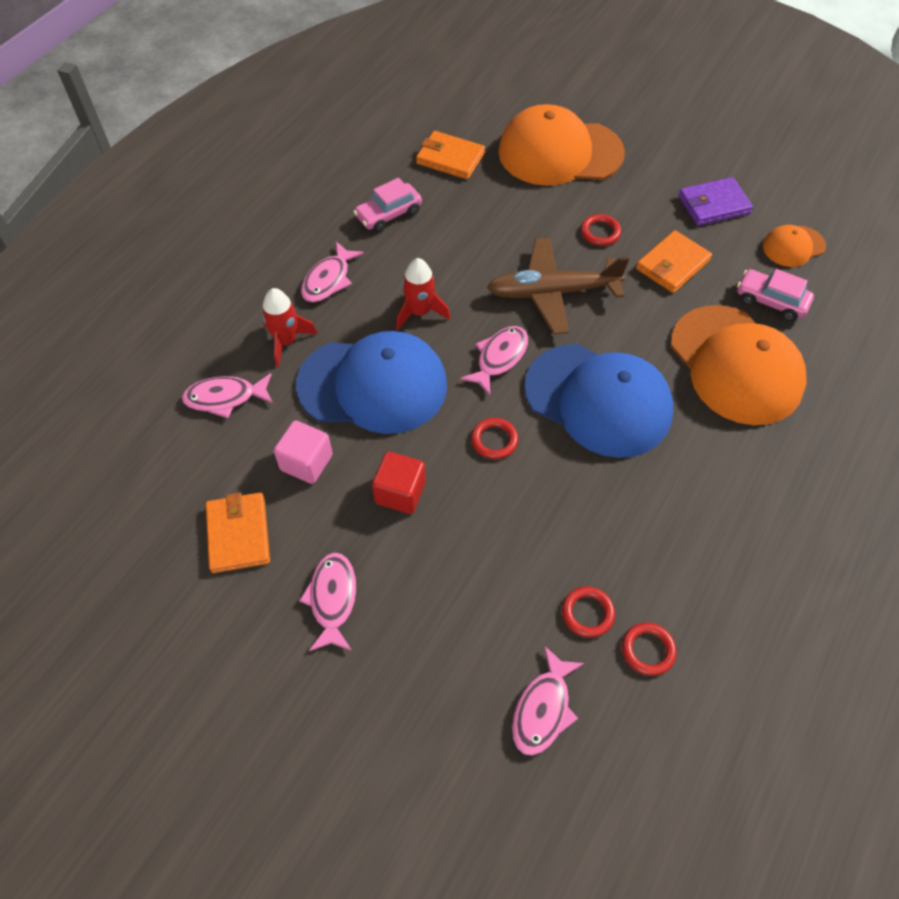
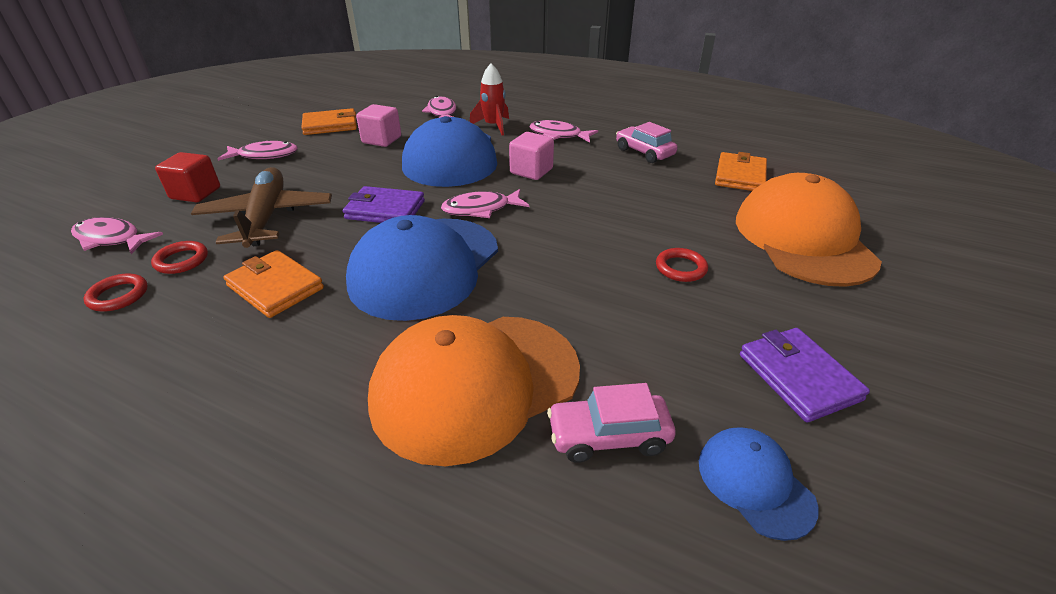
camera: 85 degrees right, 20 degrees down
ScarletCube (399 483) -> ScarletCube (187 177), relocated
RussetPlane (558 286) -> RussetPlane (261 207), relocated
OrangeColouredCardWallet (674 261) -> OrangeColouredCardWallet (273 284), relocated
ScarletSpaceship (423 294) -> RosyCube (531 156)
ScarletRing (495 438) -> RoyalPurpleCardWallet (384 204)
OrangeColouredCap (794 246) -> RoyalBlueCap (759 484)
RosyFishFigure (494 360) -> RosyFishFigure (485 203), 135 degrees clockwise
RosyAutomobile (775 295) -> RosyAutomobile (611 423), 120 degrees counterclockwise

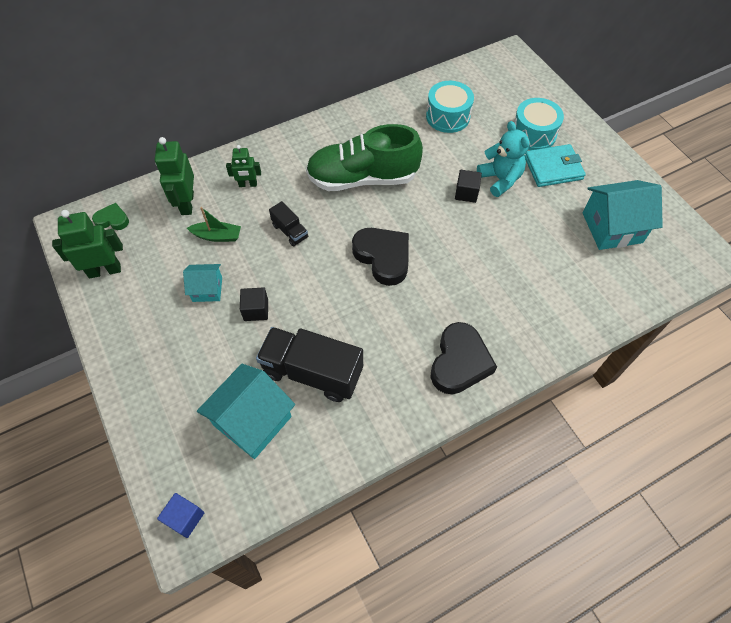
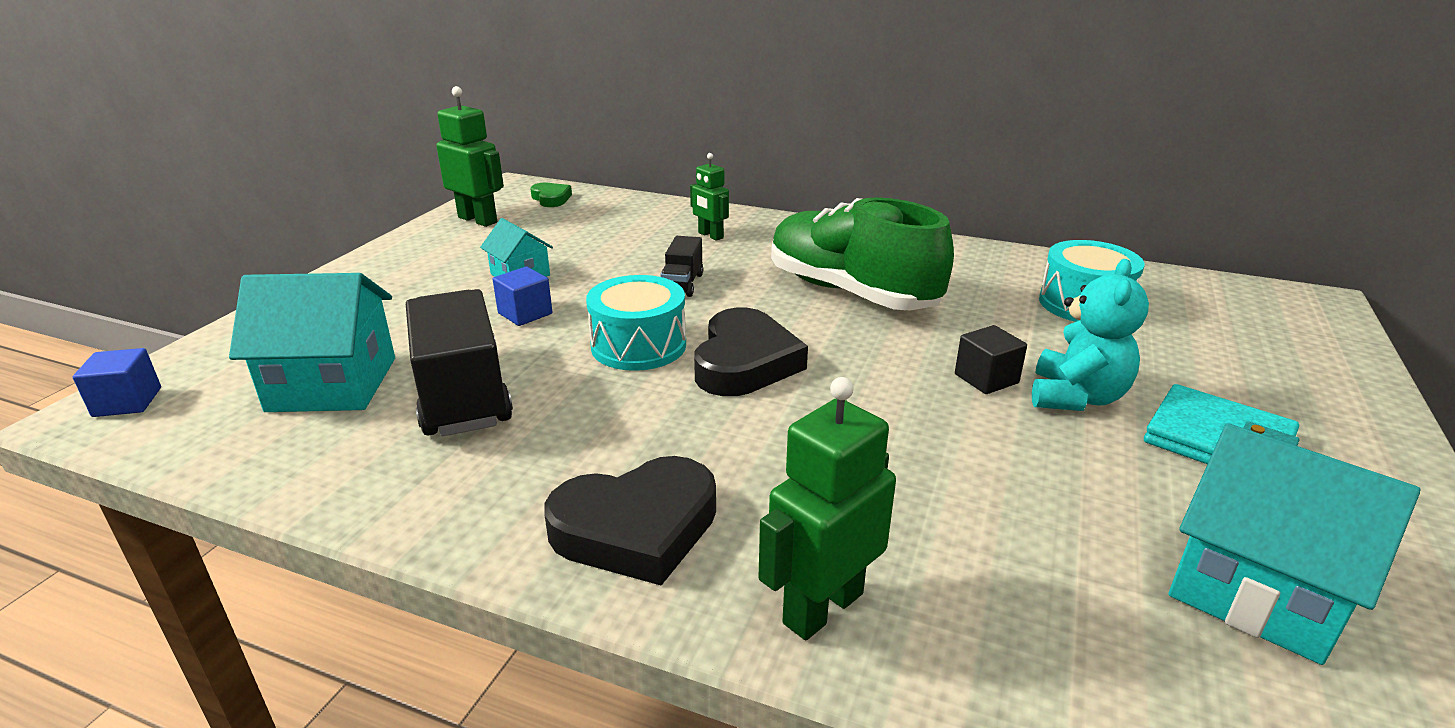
camera: 50 degrees right, 30 degrees down
GreenBoat (214 224) -> none
GreenRobot (174 176) -> GreenRobot (827 508), relocated
TealSnareDrum (539 124) -> TealSnareDrum (636 323), relocated
EbonyCube (254 304) -> RoyalBlueCube (522 296)

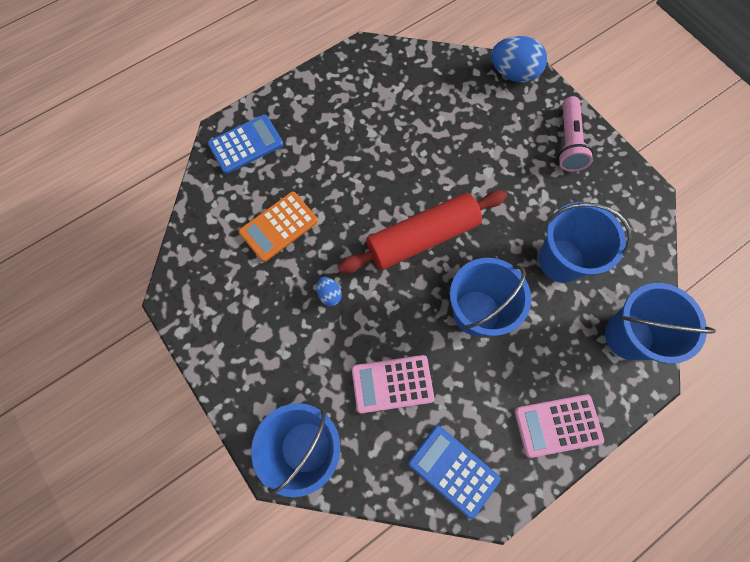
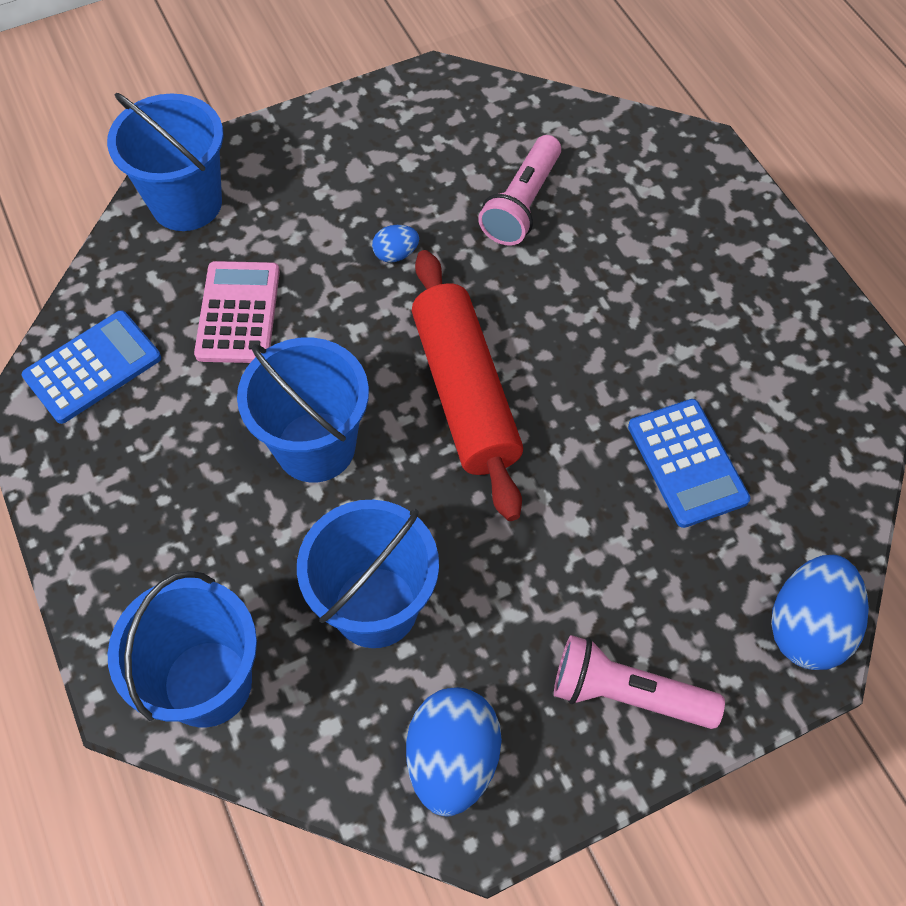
camera: 100 degrees right, 10 degrees down
RosyCalculator (559 426) -> none
none -> RoyalBlueEgg (454 751)
RoyalBlueCalculator (245 144) -> RoyalBlueCalculator (689 463), relocated
OrangeColouredCalculator (278 227) -> RosyPocketTorch (519 190)

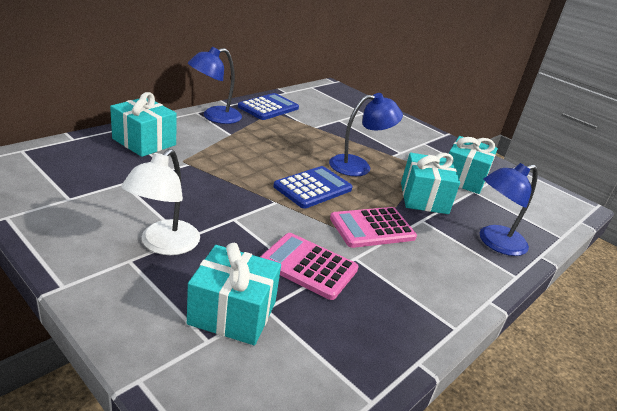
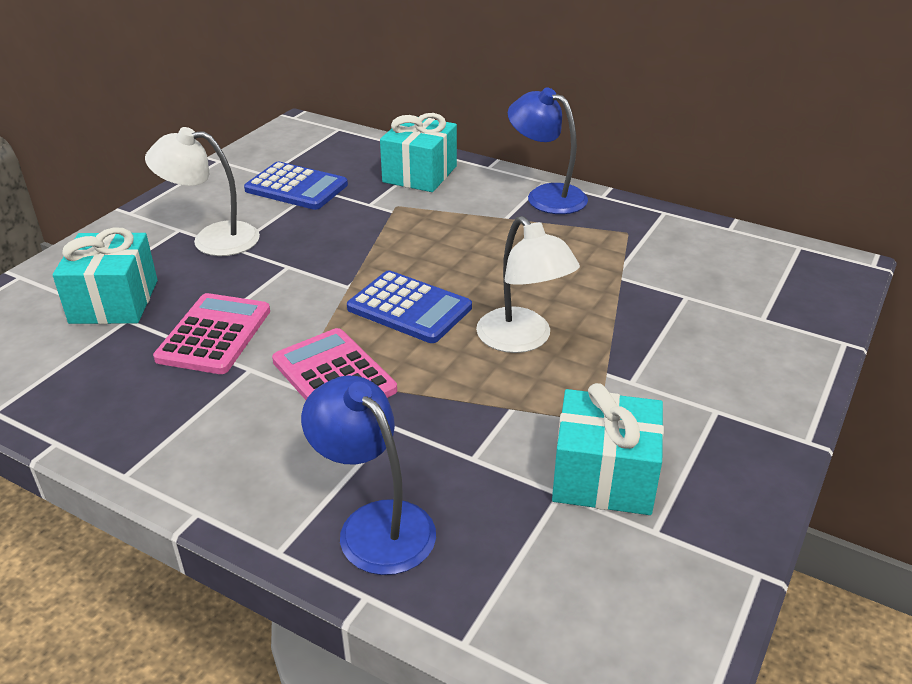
camera: 80 degrees right, 5 degrees up
TealPresent (430 183) -> none
RoyalBlueCalculator (268 106) -> RoyalBlueCalculator (296 186), relocated
RoyalBlueLamp (366 134) -> WhiteLamp (528 284)

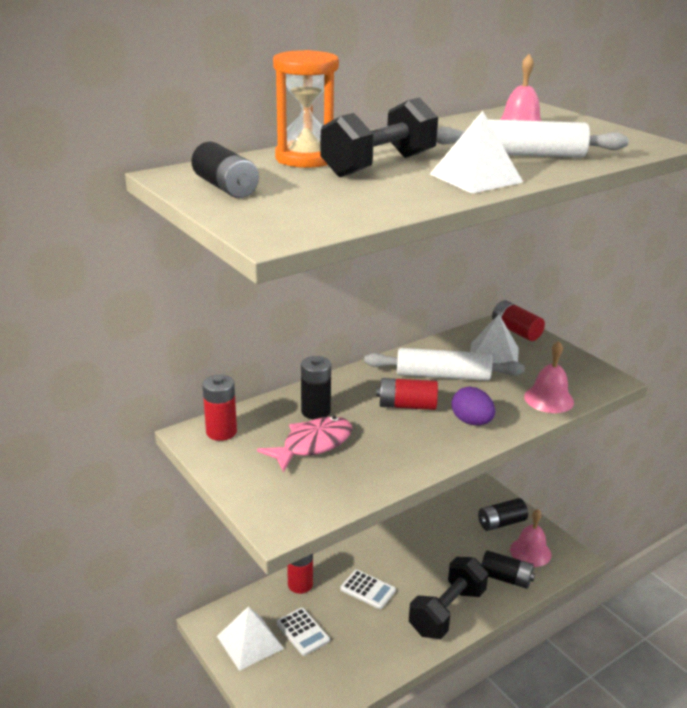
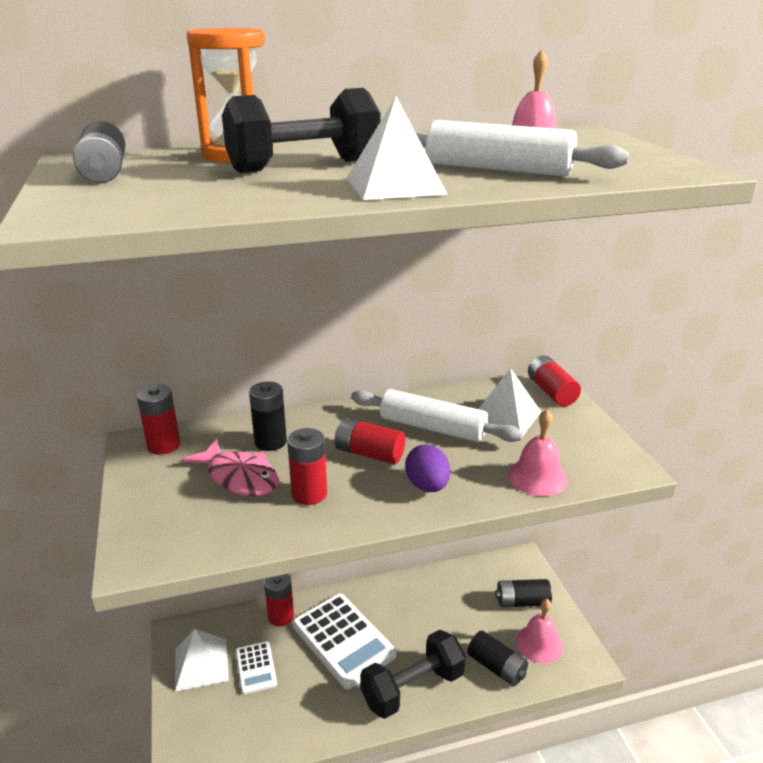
camera: 20 degrees right, 0 degrees up
none -> ScarletAaBattery (307 466)
RosyFishFigure (304 444) -> RosyFishFigure (230 467), 60 degrees clockwise
WhiteCalculator (368 589) -> WhiteCalculator (344 641), x1.90

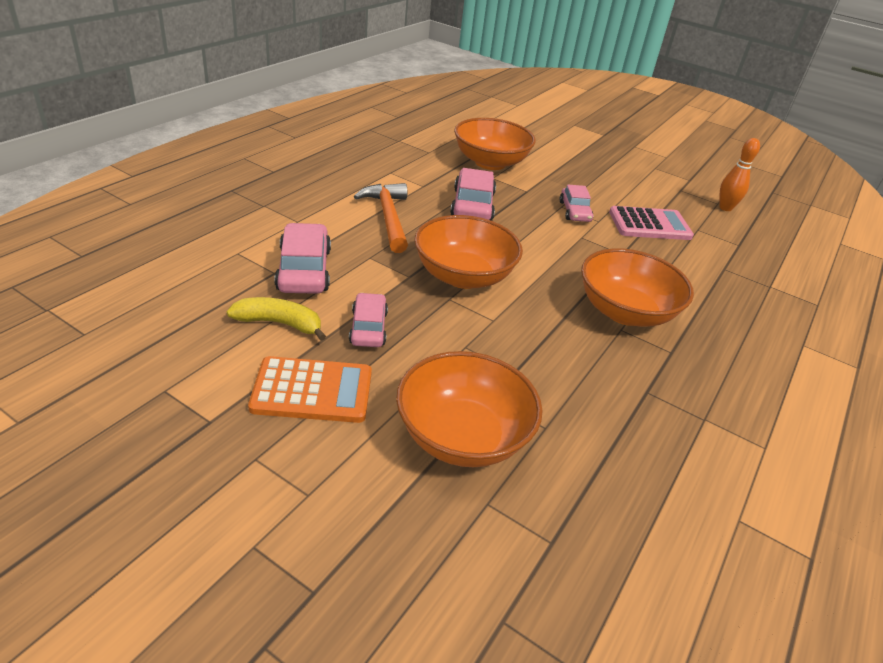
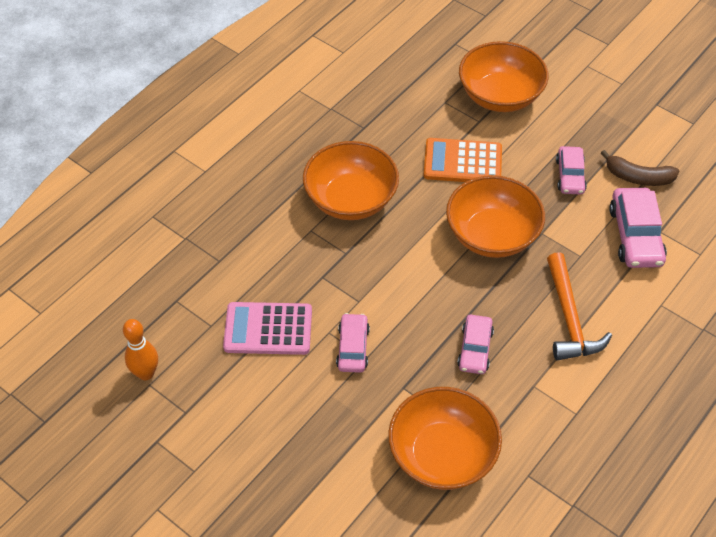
camera: 170 degrees left, 15 degrees up
OrangeColouredCalculator (310 389) -> OrangeColouredCalculator (462 160), relocated
BrightYellowToyBanana (276 319) -> RussetToyBanana (640 168)
RosyAutomobile (473 194) -> RosyAutomobile (475 344), x0.64

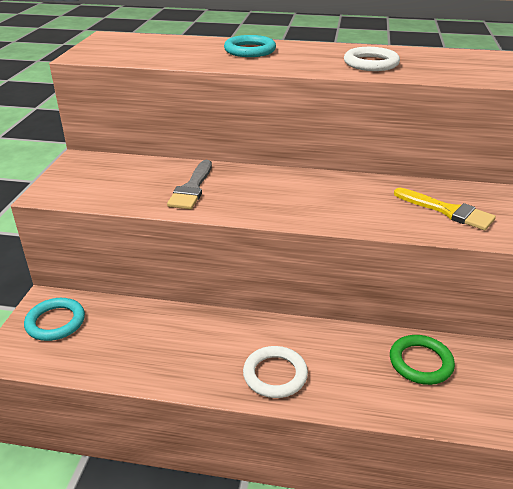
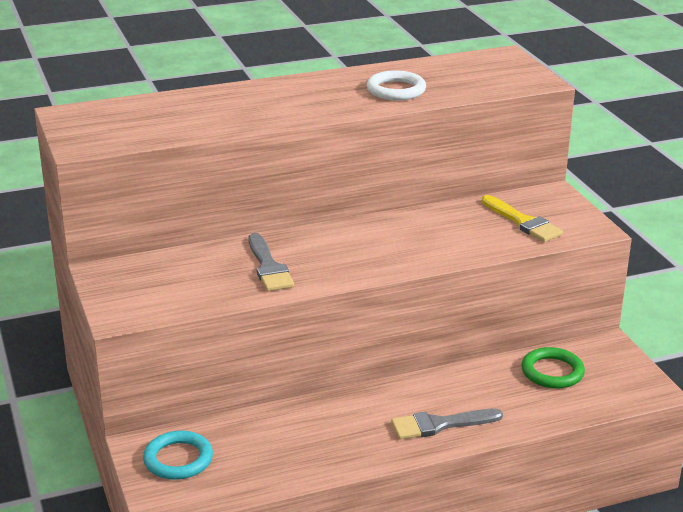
camera: 30 degrees left, 5 degrees down
TealRing (250 46) -> none
WhiteRing (275 372) -> AshGreyBrush (447 424)
BrightYellowBrush (445 209) -> BrightYellowBrush (522 218), 45 degrees clockwise

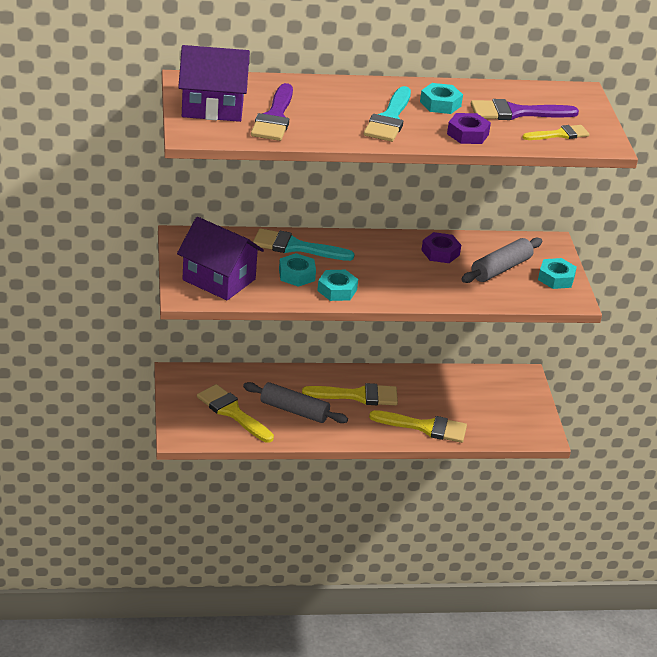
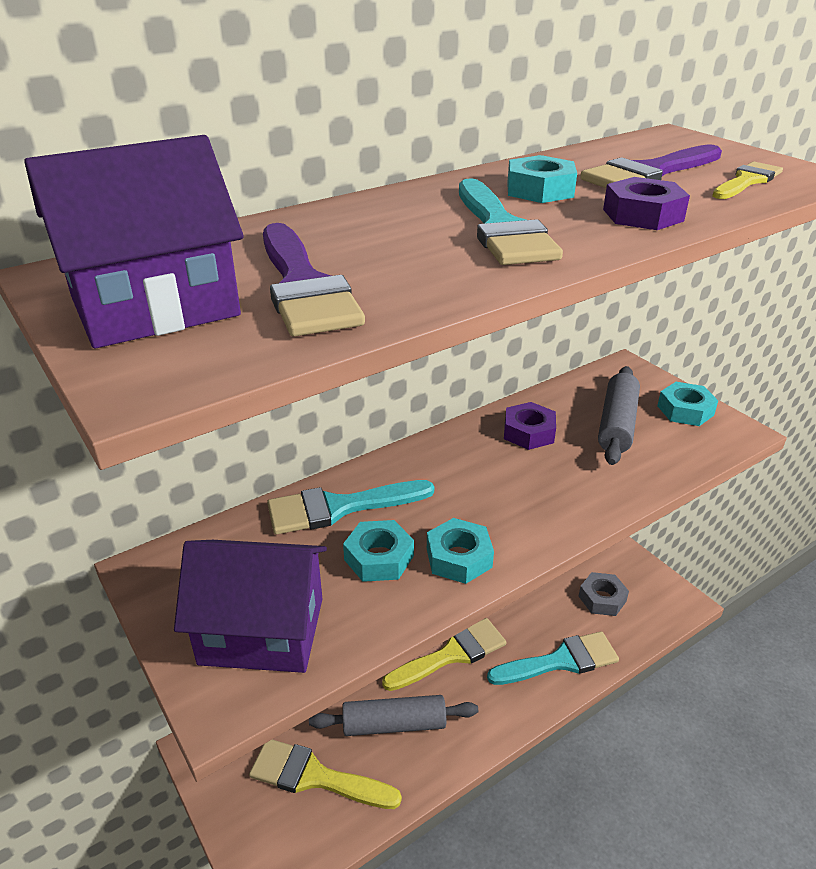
camera: 25 degrees left, 0 degrees up
none -> AshGreyHexNut (604 594)
BrightYellowBrush (418 426) -> TealBrush (553 658)

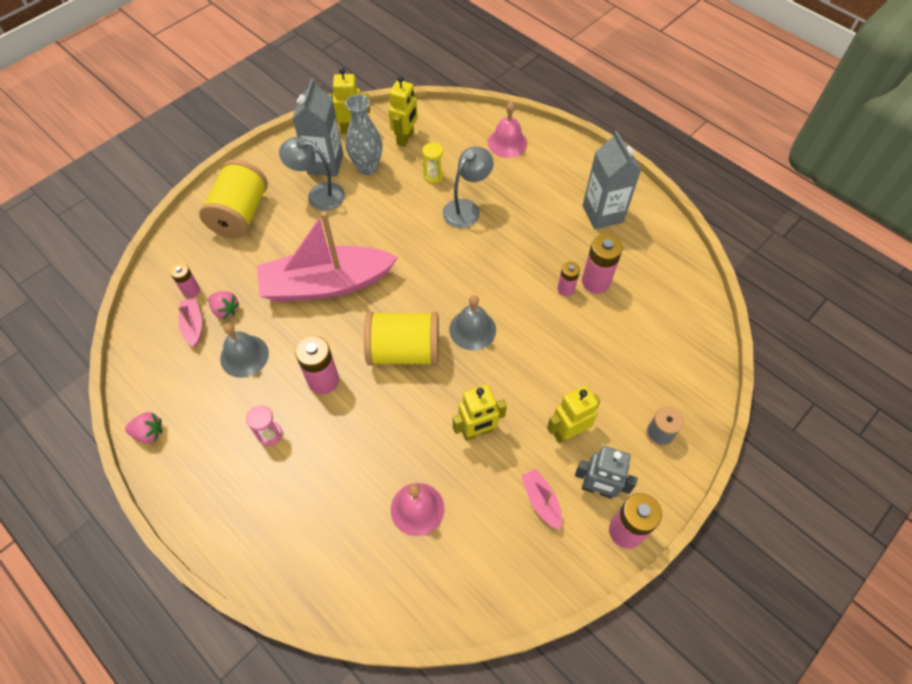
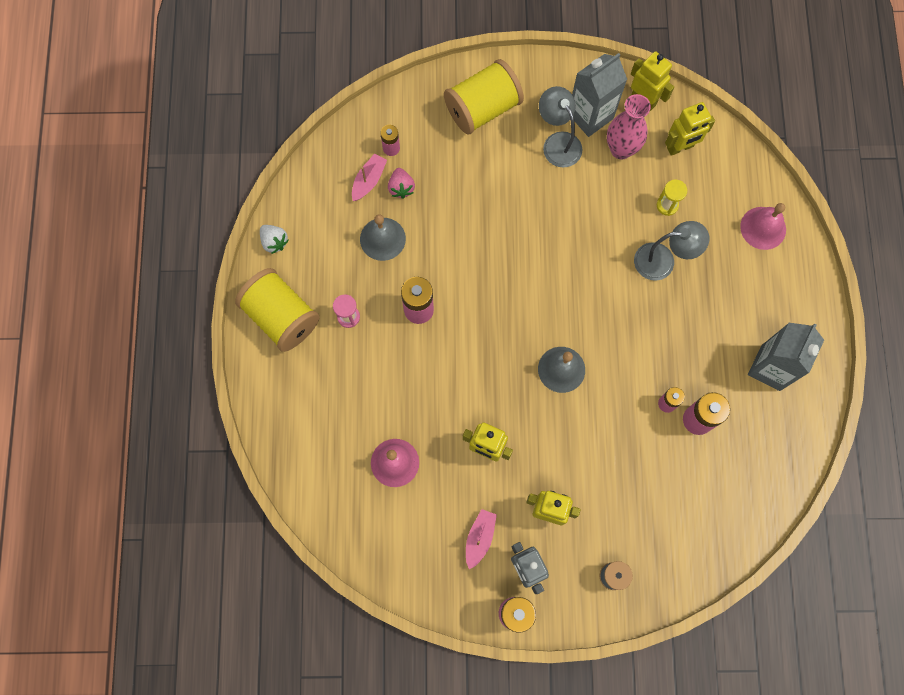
camera: 45 degrees right, 15 degrees up
RosyBoat (327 256) -> none
BrightYellowReelOfThread (401 339) -> BrightYellowReelOfThread (277 310), relocated
RosyStrawberry (143 427) -> WhiteStrawberry (274 239)
AshGreyVase (363 134) -> RosyVase (629 127)

